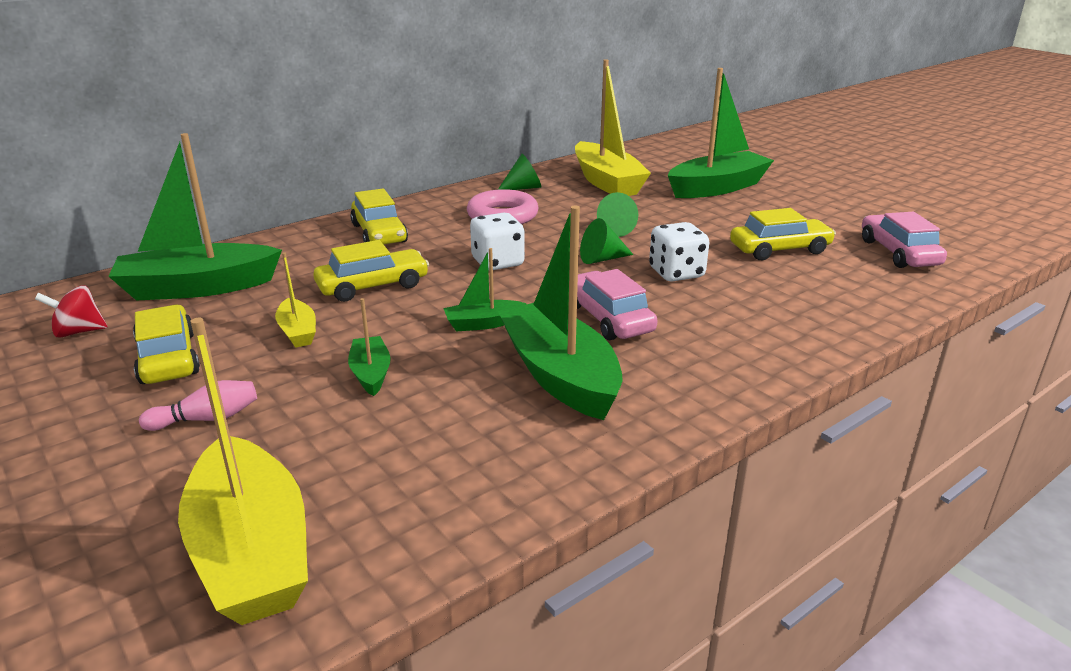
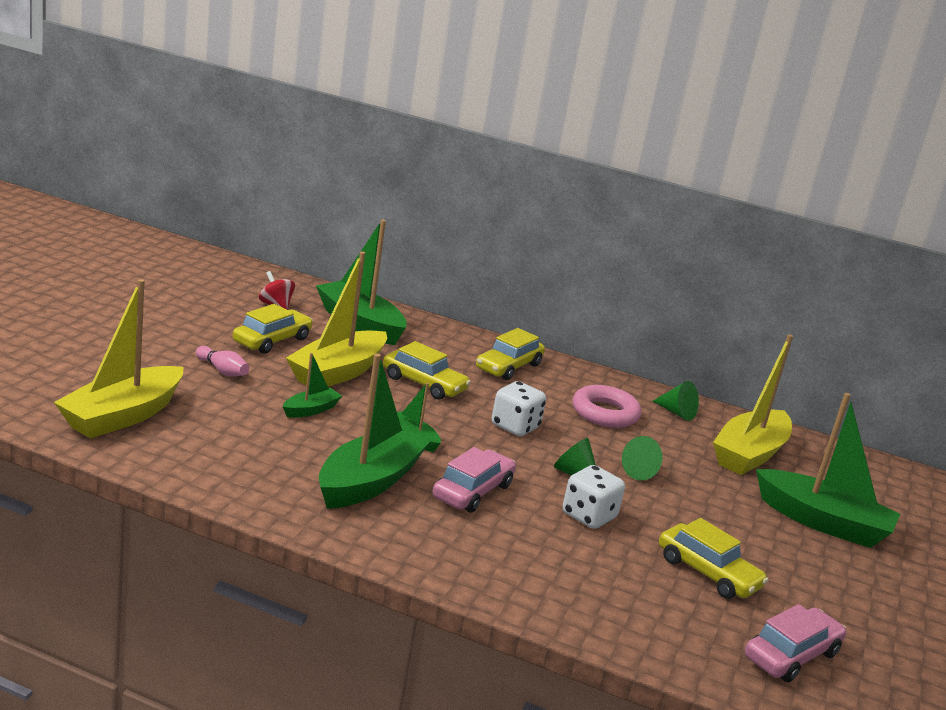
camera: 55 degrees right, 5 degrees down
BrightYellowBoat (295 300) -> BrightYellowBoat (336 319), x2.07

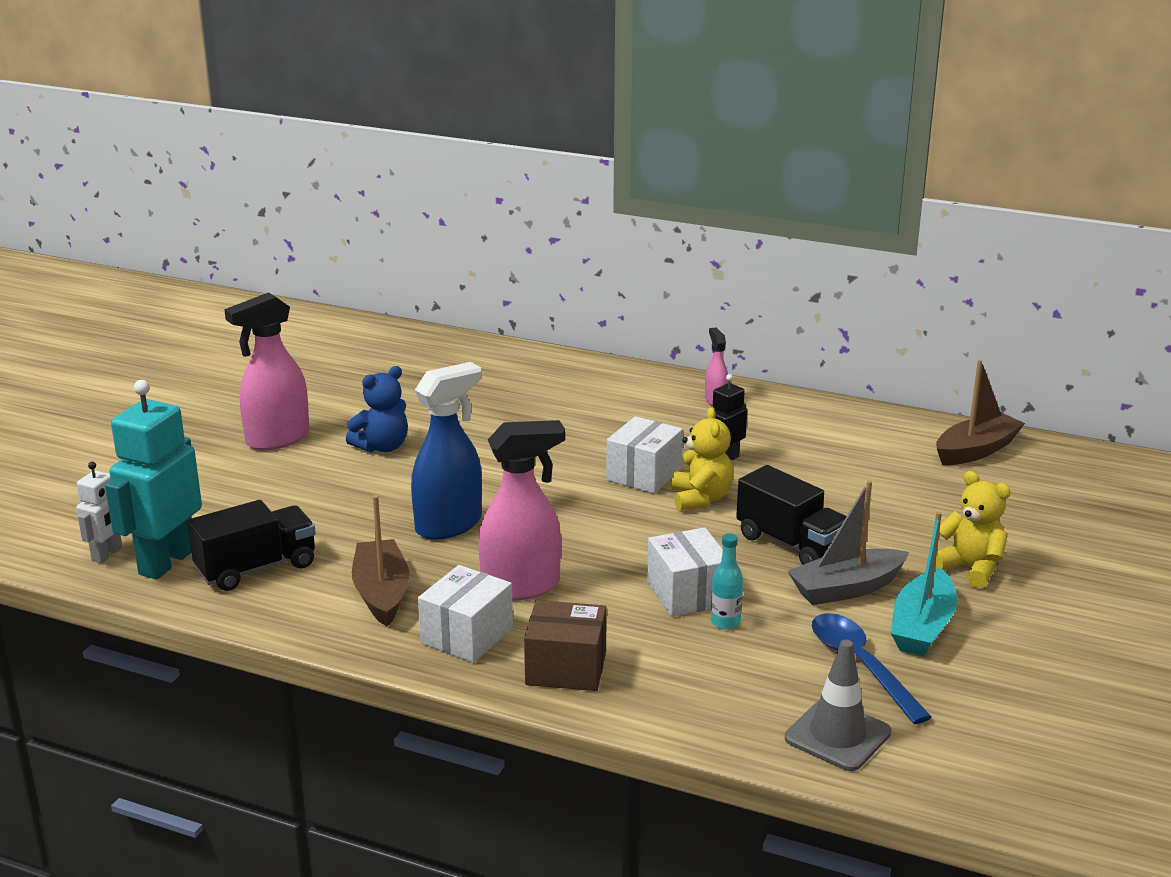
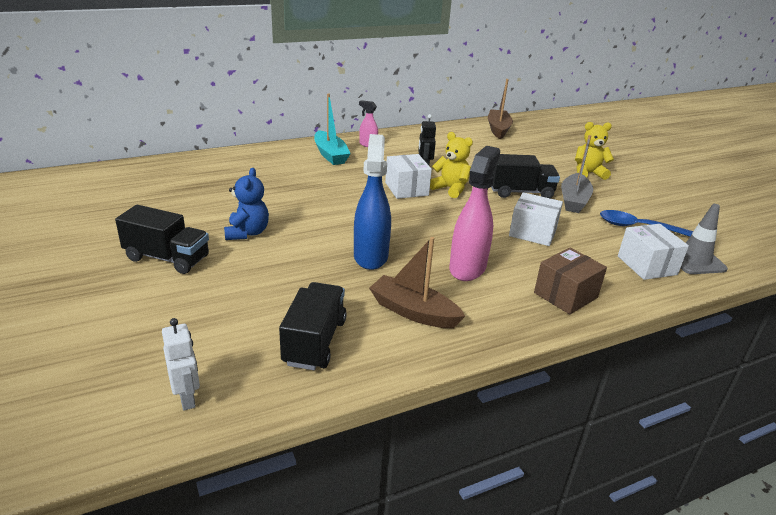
camera: 50 degrees left, 5 degrees up
TealRobot (153 479) -> none
TealBottle (727 581) -> none
WhiteBox (465 614) -> WhiteBox (653 252), relocated
TealBoat (924 583) -> TealBoat (332 129), relocated
RosySprayBottle (266 371) -> EbonyLorry (162 239)

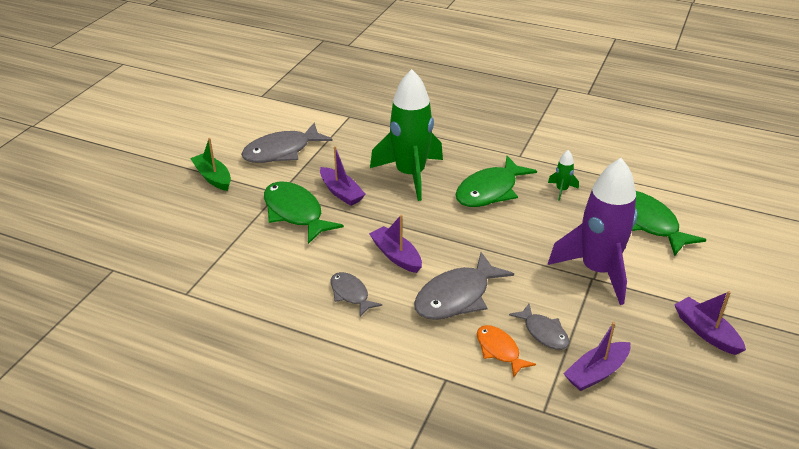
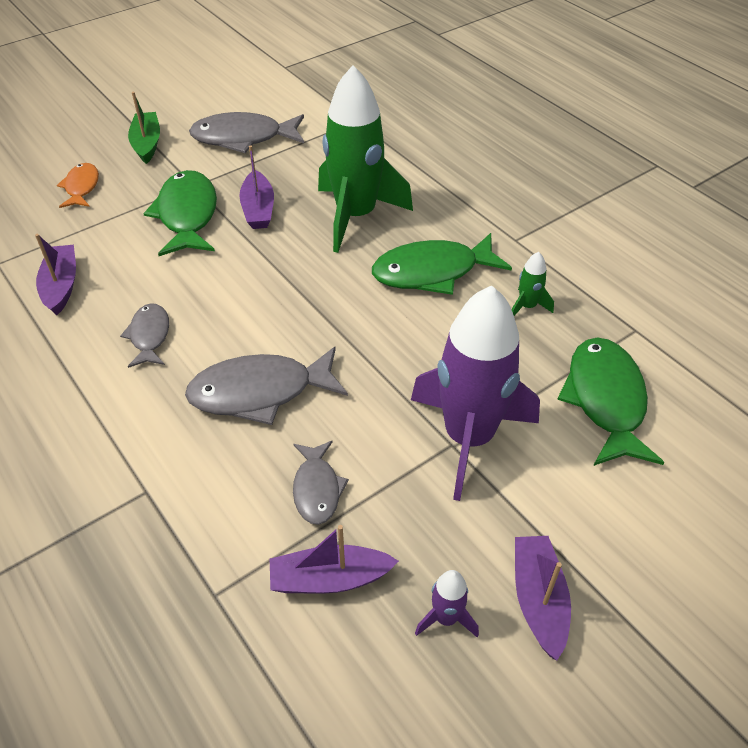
camera: 30 degrees right, 10 degrees up
none -> RoyalPurpleSpaceship (447 604)
RoyalPurpleBoat (395 244) -> RoyalPurpleBoat (55 274), relocated
OrangeColouredFishFigure (506 351) -> OrangeColouredFishFigure (78 185), relocated

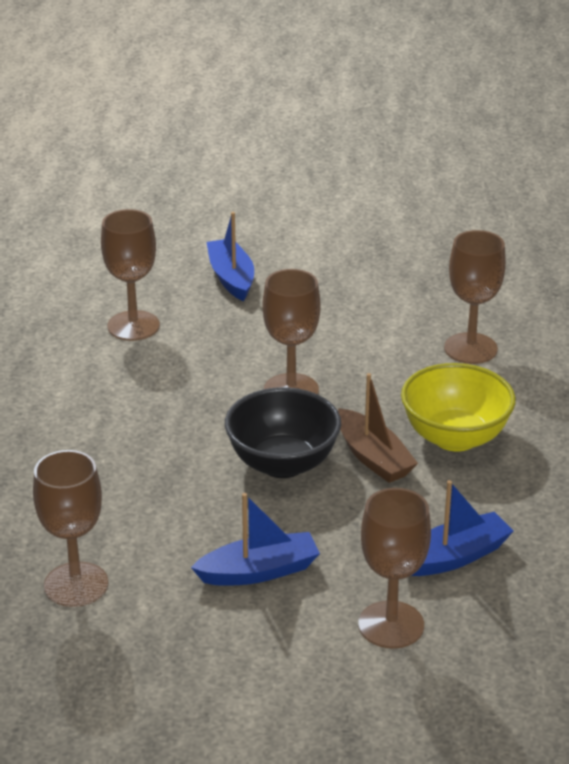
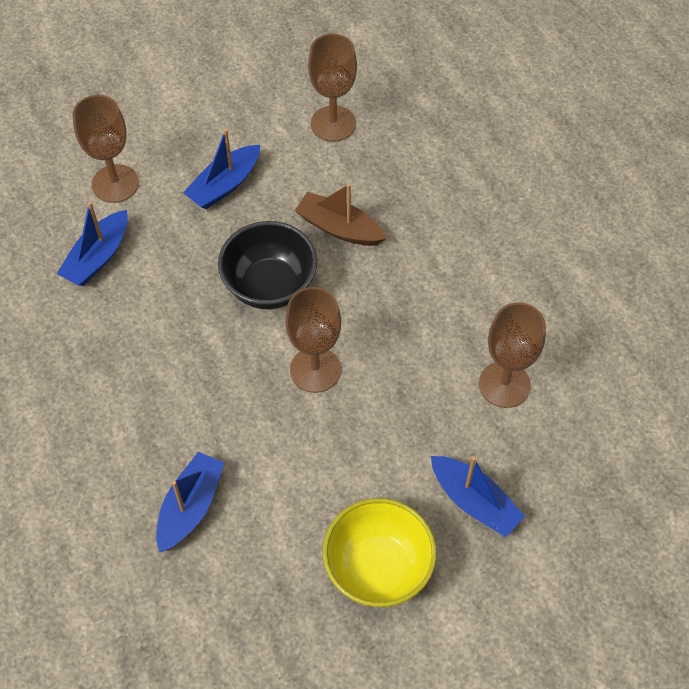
camera: 150 degrees right, 25 degrees up
RussetBoat (378 428) -> RussetBoat (341 214), relocated
BrightYellowBowl (458 407) -> BrightYellowBowl (380 552), relocated
RussetGoblet (475 297) -> RoyalBlueBoat (190 502)

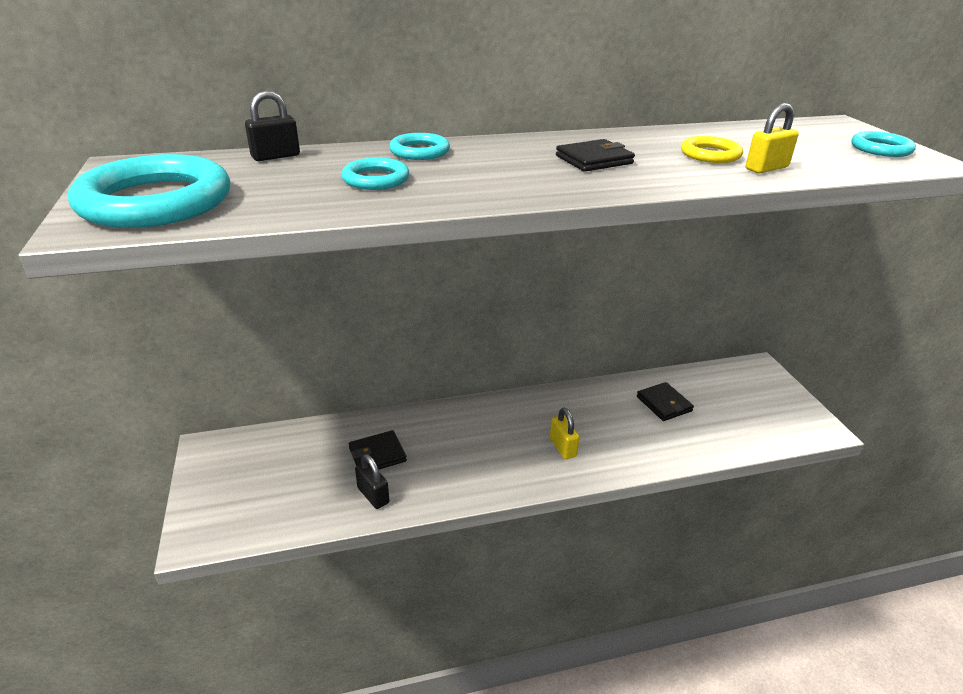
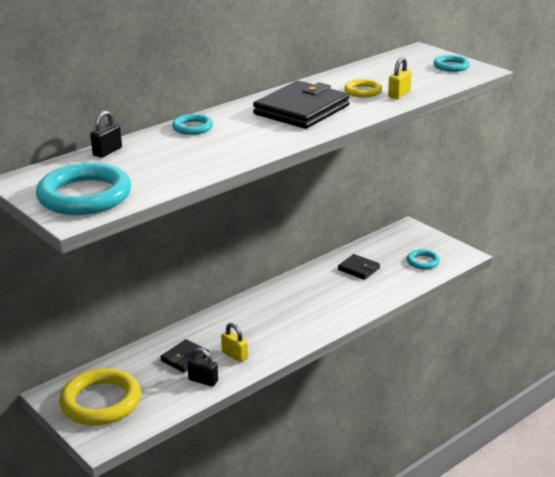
camera: 25 degrees left, 5 degrees down
none -> BrightYellowRing (100 397)
TealRing (375 174) -> TealRing (423 259), relocated
BrightYellowSmallLock (565 433) -> BrightYellowSmallLock (234 342), relocated
EbonyCardWallet (595 155) -> EbonyCardWallet (301 105), x1.96

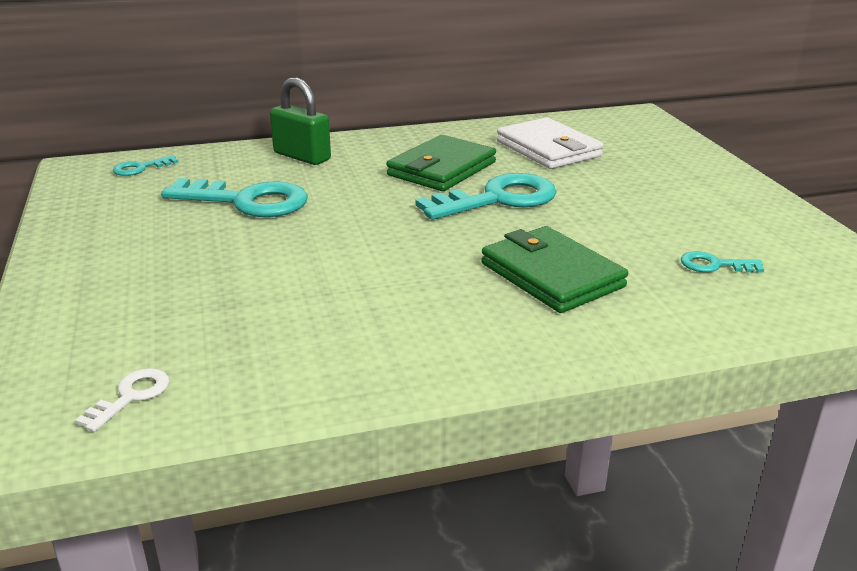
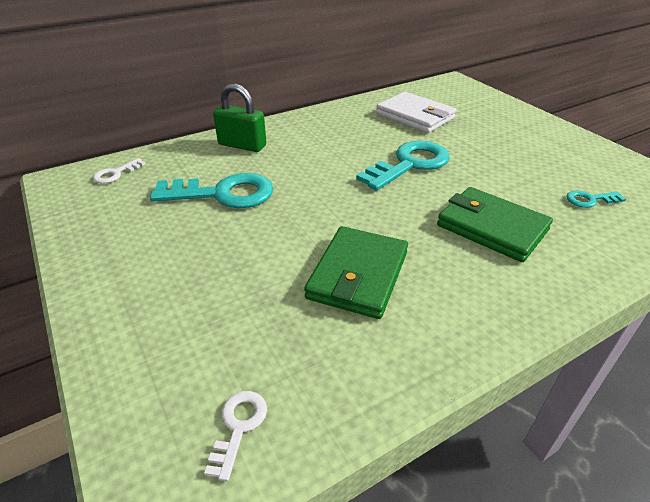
camera: 15 degrees left, 10 degrees up
GreenCardWallet (441 163) -> GreenCardWallet (356 272), relocated
TealDoorKey (146 165) -> WhiteDoorKey (119 171)

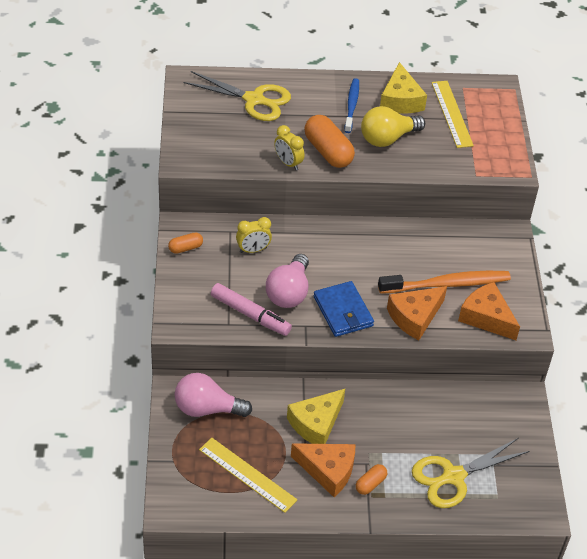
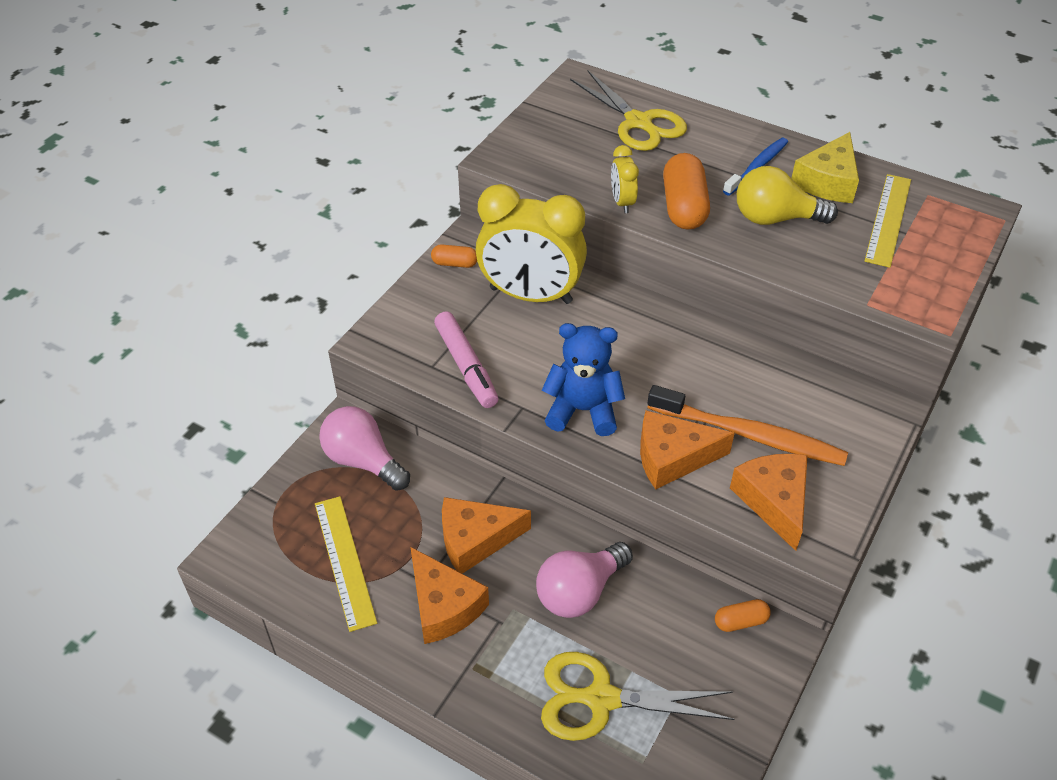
camera: 35 degrees right, 0 degrees up
RosyLightBulb (287 281) -> RosyLightBulb (584 580), relocated
OrangeColouredPill (371 479) -> OrangeColouredPill (743 615), relocated
RoyalBlueCardWallet (344 309) -> RoyalBlueTeddyBear (583 379)
BrightYellowPieceOfCheese (316 416) -> OrangeColouredPieceOfCheese (486 535)
BrightYellowAlarmClock (254 235) -> BrightYellowAlarmClock (531 244), x2.23

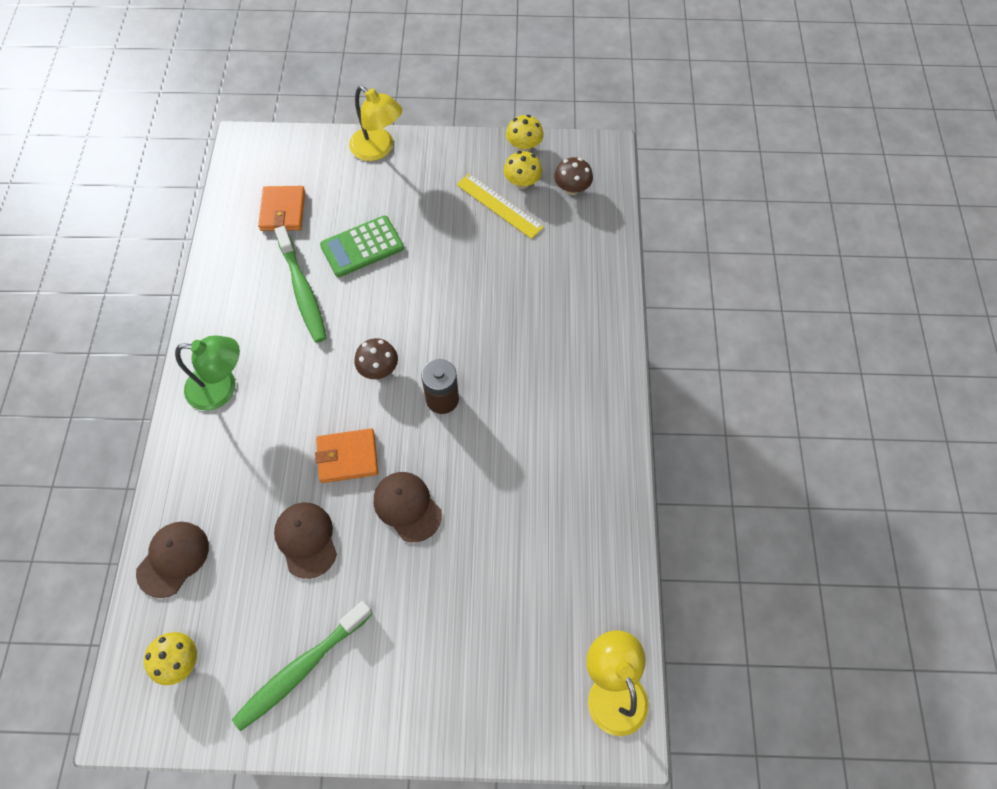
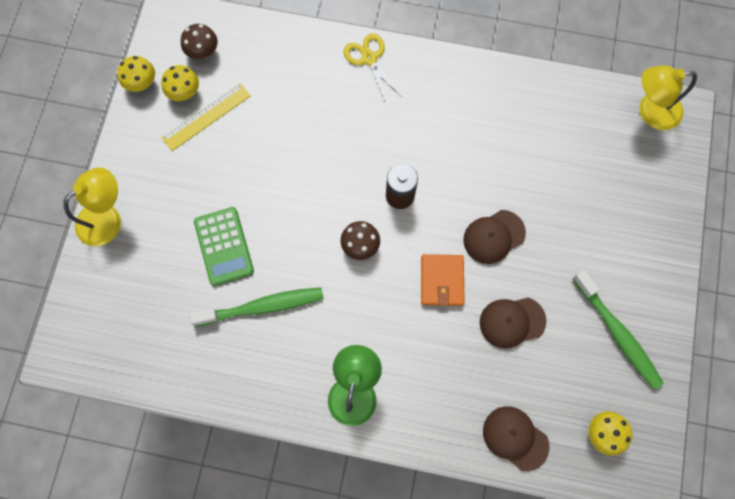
camera: 80 degrees left, 10 degrees up
OrangeColouredCardWallet (281 208) -> none
none -> BrightYellowPairOfScissors (373 68)

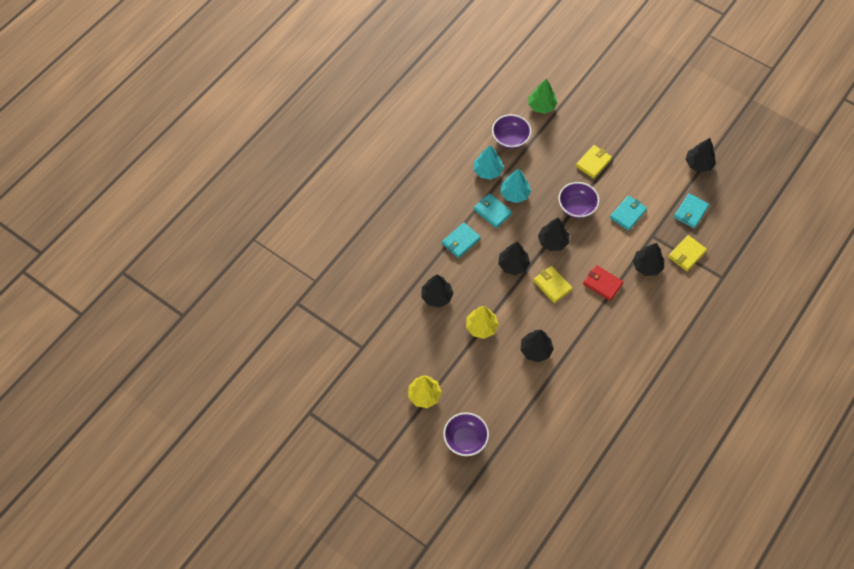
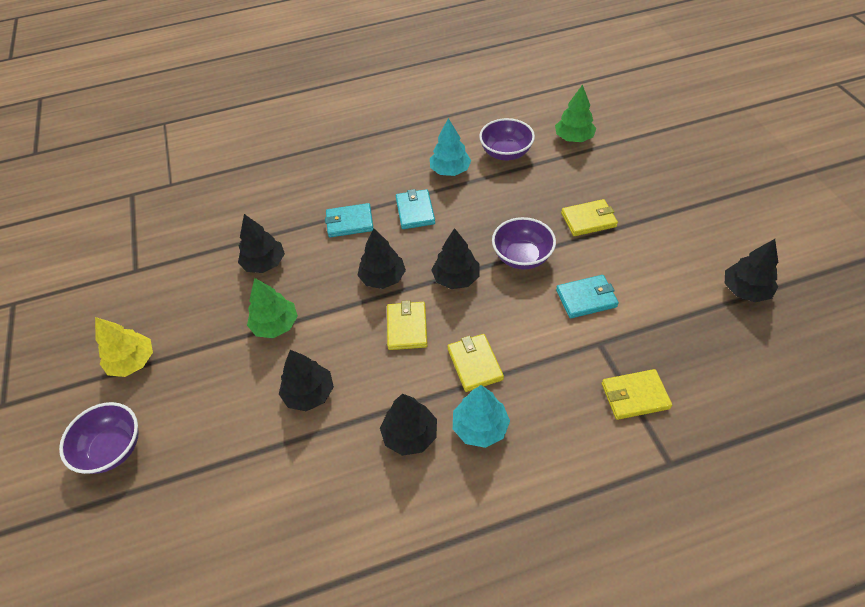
camera: 40 degrees right, 10 degrees down
TealCardWallet (691 210) -> none
TealTree (515 186) -> TealTree (481 416), relocated
EbonyTree (648 259) -> EbonyTree (408 425), relocated
BrightYellowTree (482 322) -> GreenTree (272 308)
ScarletCardWallet (603 283) -> BrightYellowCardWallet (475 363)

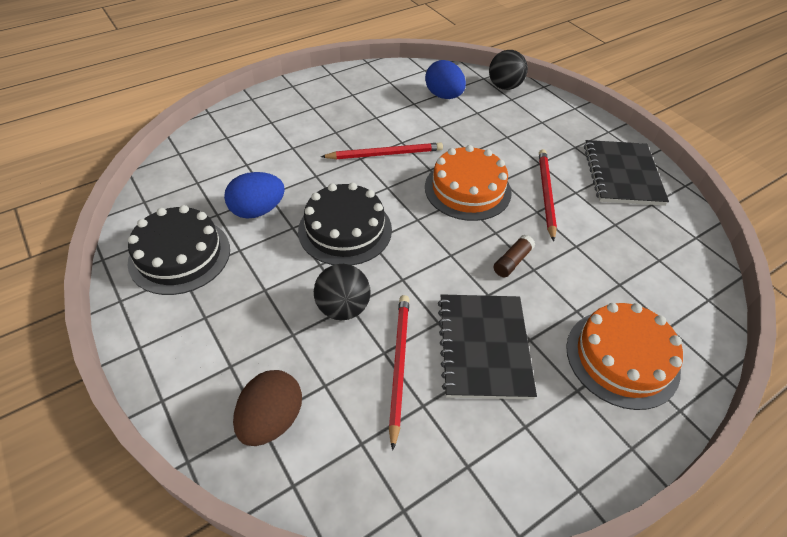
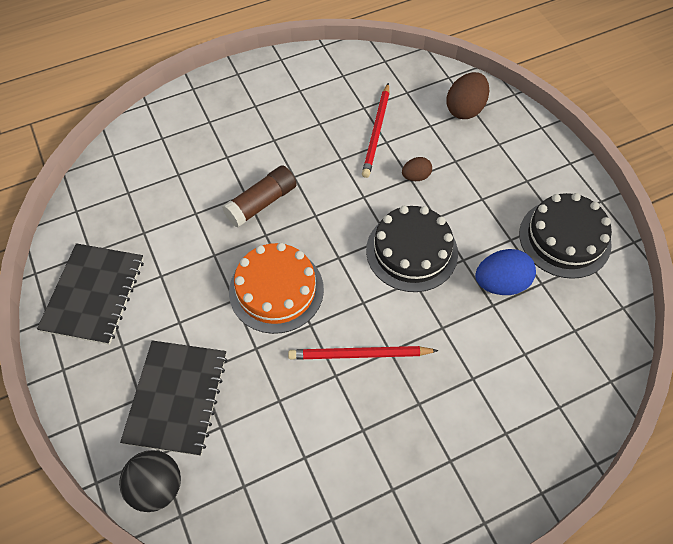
camera: 170 degrees left, 10 degrees up
RoyalBlueEgg (445 79) -> none
ScarletLeadPencil (548 195) -> none
OrangeColouredCake (624 356) -> none
EbonyNotebook (487 347) -> EbonyNotebook (174 398), relocated
EbonyBall (342 292) -> RussetEgg (417 169)
RussetStickOfGlue (514 256) -> RussetStickOfGlue (259 196), x1.63

